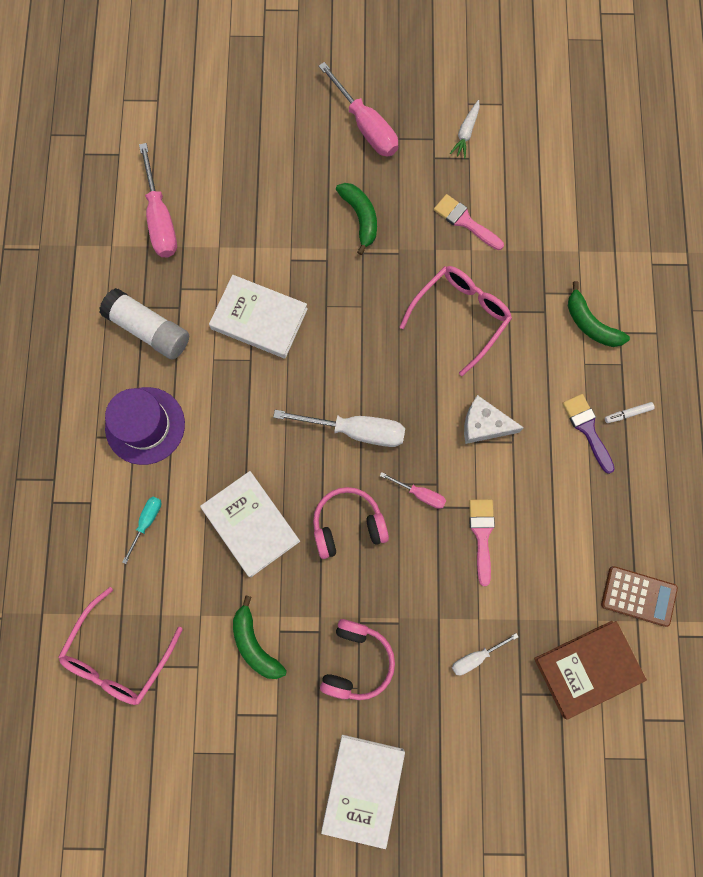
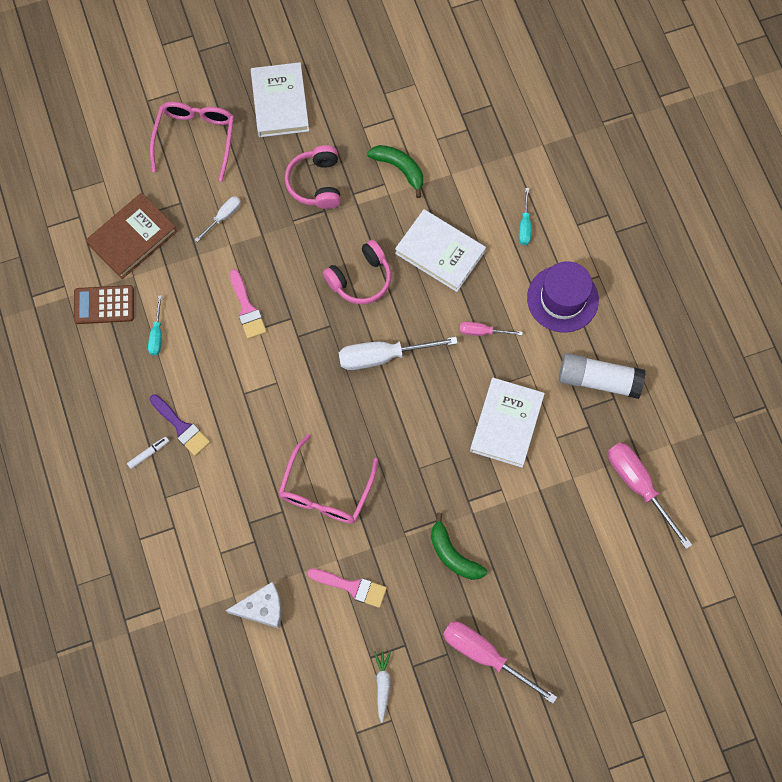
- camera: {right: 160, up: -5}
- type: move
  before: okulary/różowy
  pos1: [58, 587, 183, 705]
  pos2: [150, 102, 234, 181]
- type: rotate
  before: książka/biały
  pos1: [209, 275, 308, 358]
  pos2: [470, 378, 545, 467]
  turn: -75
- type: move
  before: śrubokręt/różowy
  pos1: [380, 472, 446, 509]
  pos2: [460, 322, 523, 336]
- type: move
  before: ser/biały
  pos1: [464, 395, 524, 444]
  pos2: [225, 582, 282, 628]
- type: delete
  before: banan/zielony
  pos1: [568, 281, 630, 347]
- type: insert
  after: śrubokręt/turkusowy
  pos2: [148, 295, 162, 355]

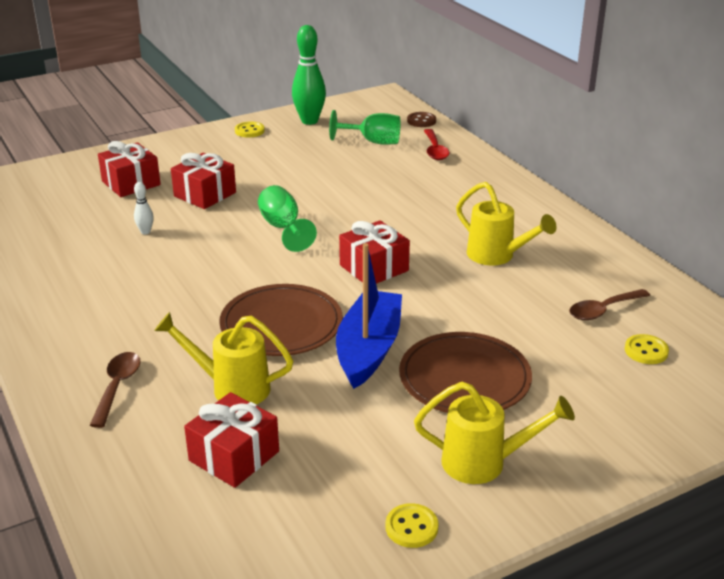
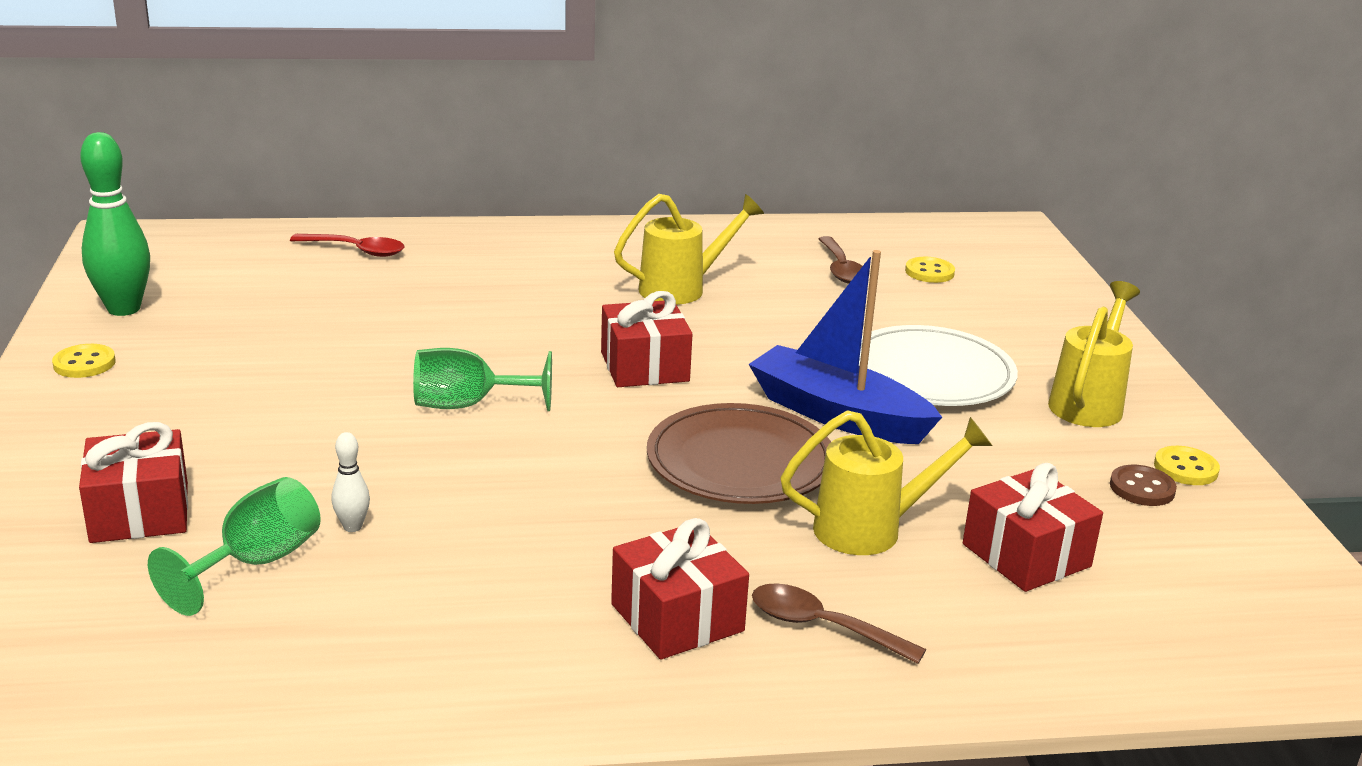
- camera: {right: -70, up: -5}
- type: rotate
  before: konewka/żółty
  pos1: [154, 312, 293, 404]
  pos2: [780, 410, 992, 555]
  turn: -135
- type: move
  before: prezent/czerwony
  pos1: [171, 153, 236, 209]
  pos2: [611, 518, 749, 660]
- type: move
  before: kielich/zielony
  pos1: [329, 110, 400, 145]
  pos2: [148, 477, 321, 616]
- type: recolor
  before: talerz/brązowy
  after: talerz/biały
  pos1: [399, 332, 532, 413]
  pos2: [859, 325, 1018, 406]
- type: move
  before: guzik/brązowy
  pos1: [407, 112, 436, 127]
  pos2: [1110, 465, 1177, 506]

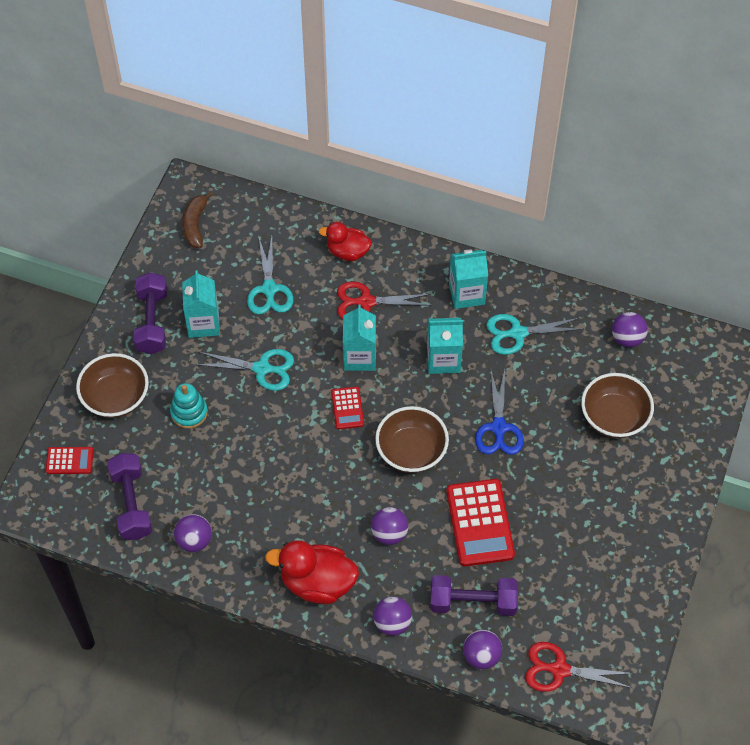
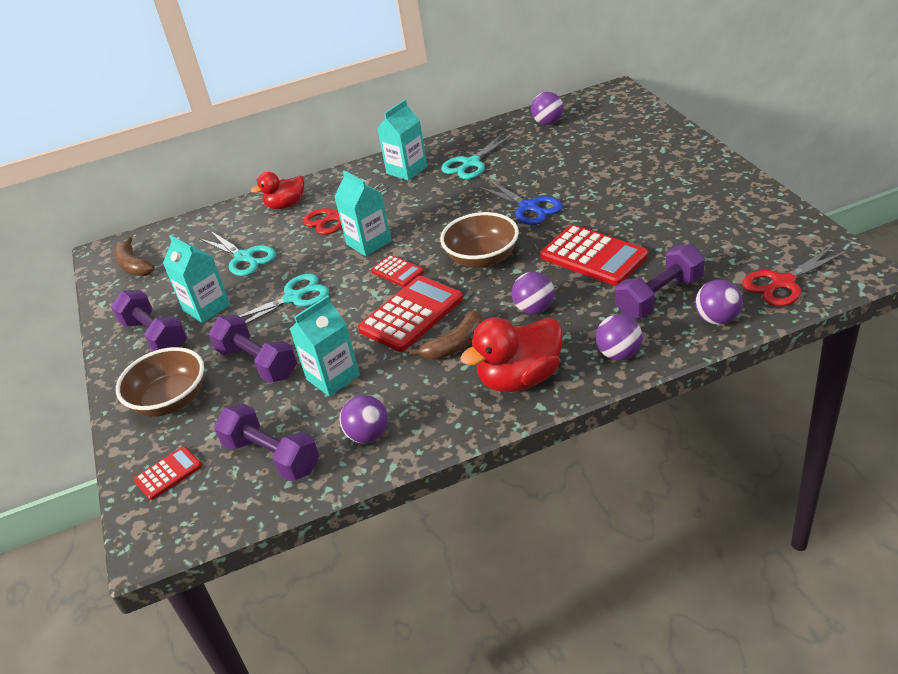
- camera: {right: -35, up: -20}
- type: replace
  before: zabawka nakładanka/turkusowy
  after: hantel/fioletowy
  pos1: [170, 383, 208, 429]
  pos2: [209, 315, 297, 383]
- type: move
  before: karton mleka/turkusowy
  pos1: [427, 318, 463, 374]
  pos2: [290, 295, 360, 397]
- type: delete
  before: miska/brązowy
  pos1: [581, 373, 654, 438]
- type: insert
  after: kalkulator/czerwony
  pos2: [358, 276, 463, 352]
- type: insert
  after: banan/brązowy
  pos2: [409, 310, 483, 360]

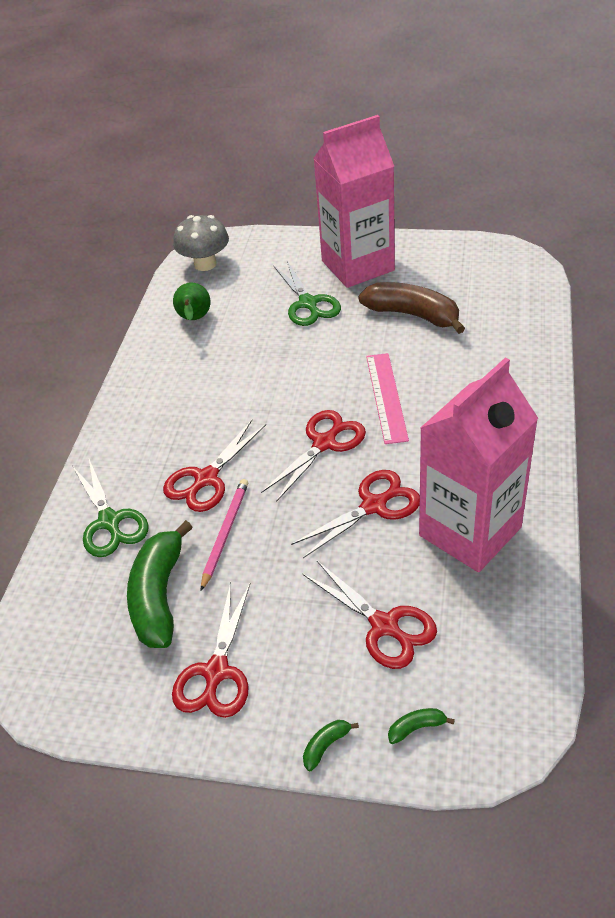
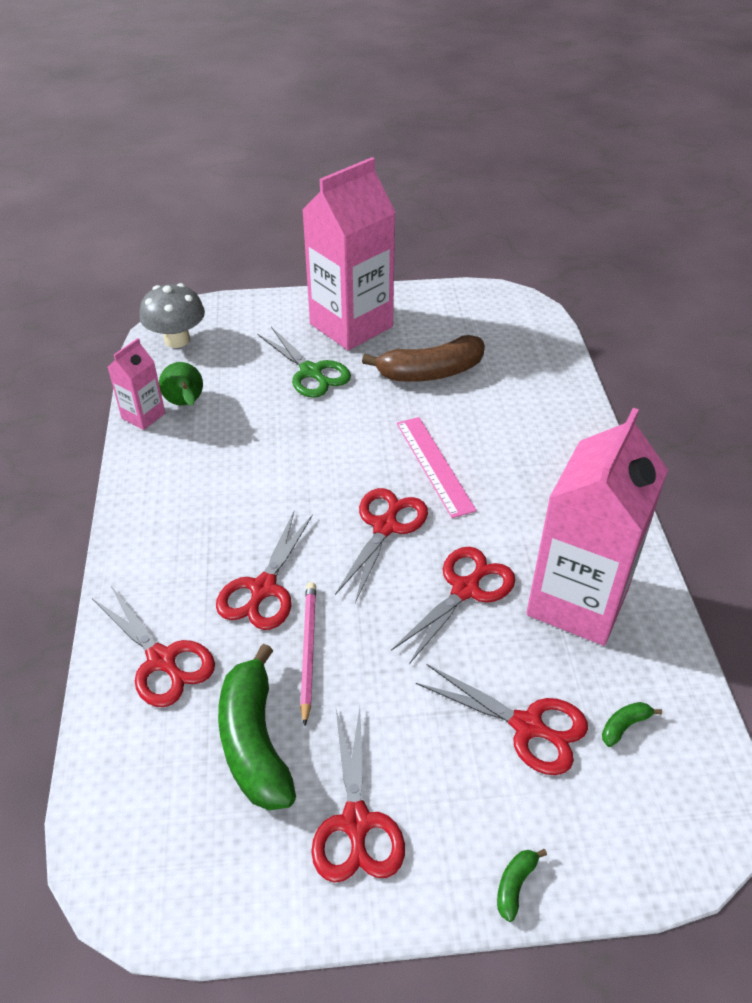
- camera: {right: -20, up: 0}
- type: recolor
  before: nożyczki/zielony
  after: nożyczki/czerwony
  pos1: [72, 459, 149, 557]
  pos2: [92, 586, 215, 707]
- type: rotate
  before: banan/brązowy
  pos1: [358, 282, 465, 334]
  pos2: [362, 335, 485, 382]
  turn: 150
- type: move
  before: banan/zielony
  pos1: [388, 708, 455, 744]
  pos2: [602, 702, 662, 747]
- type: insert
  after: karton mleka/różowy
  pos2: [108, 338, 165, 430]

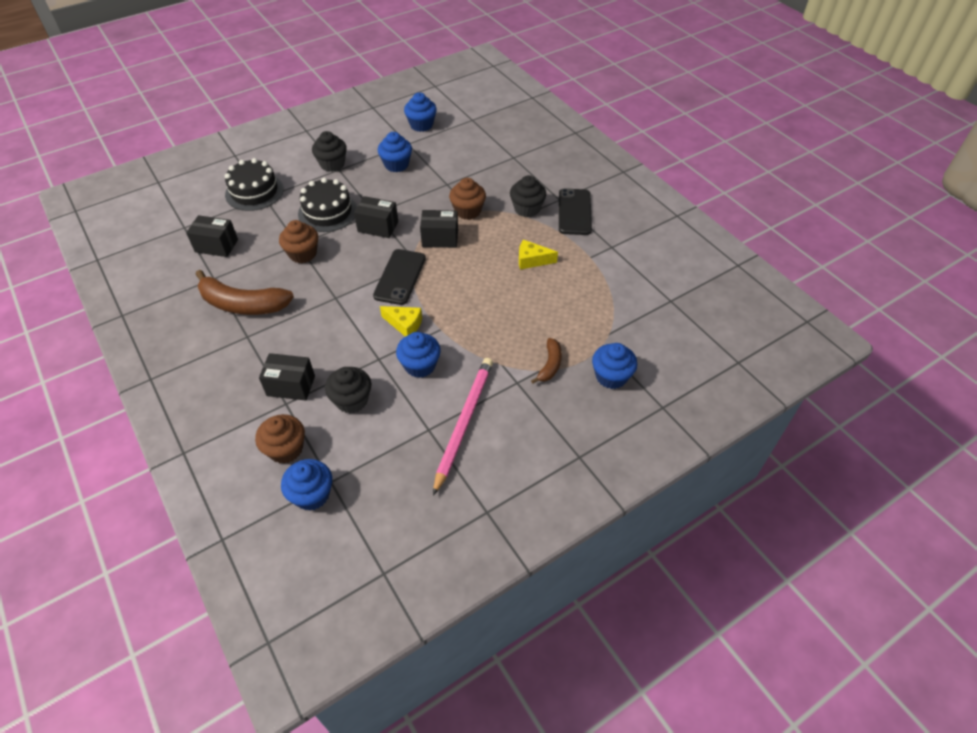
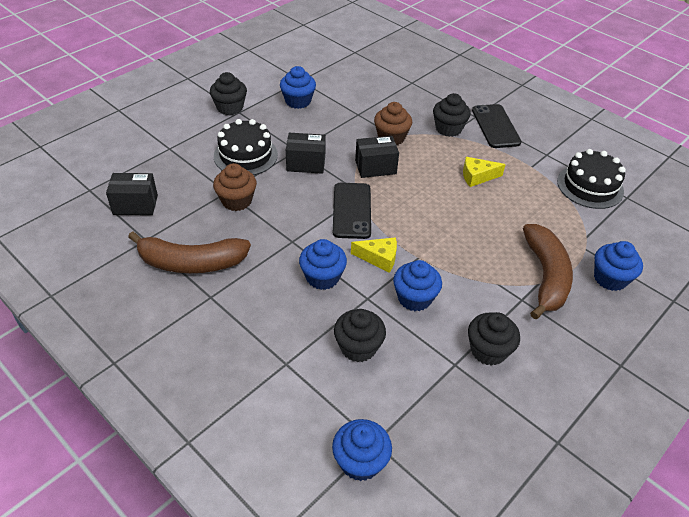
- camera: {right: -15, up: -5}
- type: move
  before: tort/czarny
  pos1: [225, 158, 284, 211]
  pos2: [557, 149, 626, 209]
- type: delete
  before: muffinka/brązowy
  pos1: [255, 414, 305, 464]
- type: delete
  before: pudełko/czarny
  pos1: [259, 353, 315, 400]
- type: move
  before: muffinka/niebieski
  pos1: [404, 92, 437, 132]
  pos2: [299, 239, 347, 290]
- type: replace
  before: ołówek/różowy
  after: muffinka/czarny
  pos1: [433, 358, 493, 496]
  pos2: [468, 312, 520, 366]
- type: resize
  before: banan/brązowy
  pos1: [531, 338, 562, 384]
  pos2: [523, 224, 573, 320]
  scale: 1.94

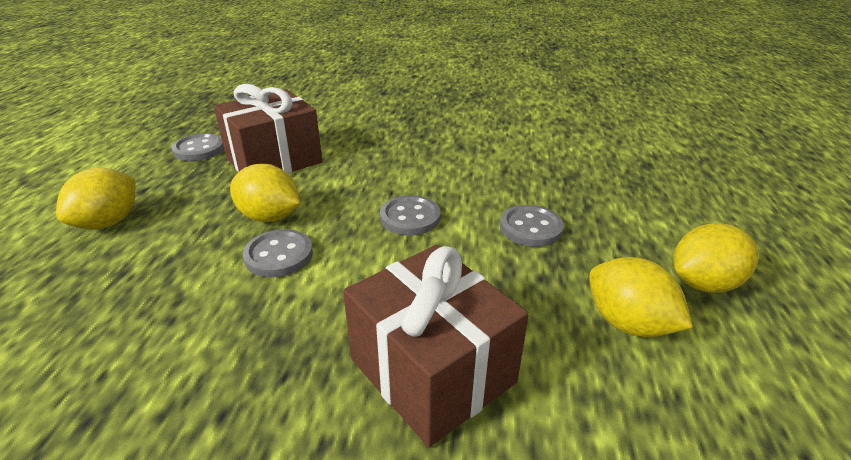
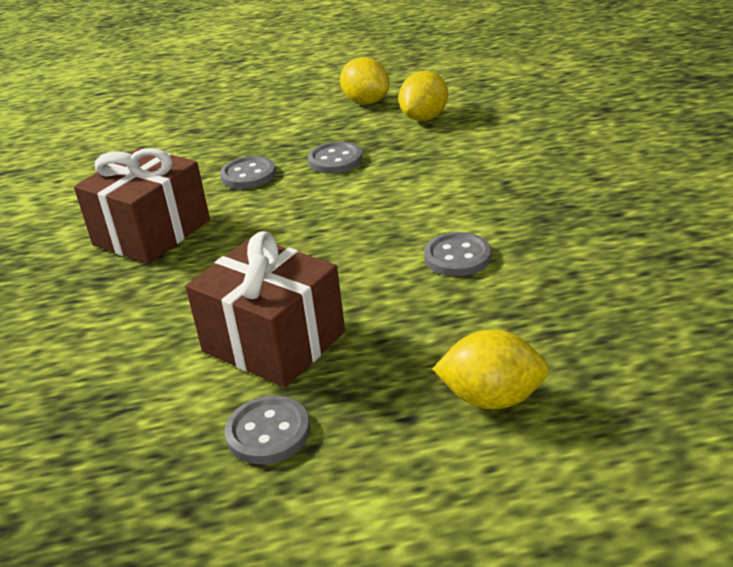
- camera: {right: -105, up: 0}
- type: delete
  before: cytryna/żółty
  pos1: [230, 164, 300, 222]
- type: move
  before: prezent/brązowy
  pos1: [343, 245, 529, 447]
  pos2: [74, 147, 210, 264]
- type: move
  before: guzik/szary
  pos1: [380, 196, 440, 235]
  pos2: [220, 156, 276, 189]

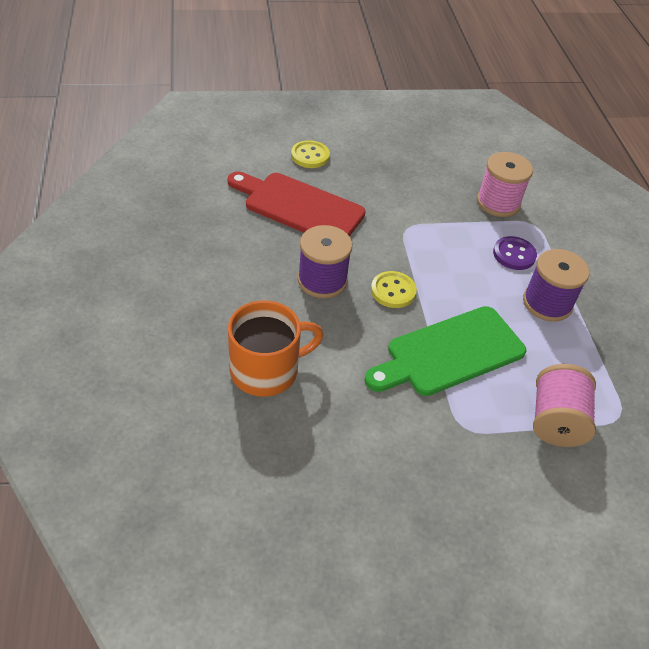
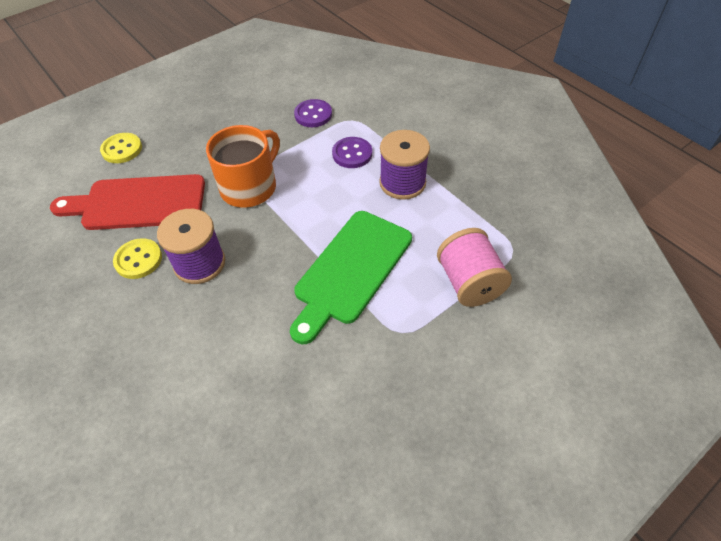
- camera: {right: -25, up: 5}
- type: move
  before: kubek/pomarańczowy
  pos1: [228, 300, 323, 397]
  pos2: [206, 125, 280, 208]
- type: move
  before: guzik/żółty
  pos1: [371, 271, 417, 308]
  pos2: [113, 238, 162, 279]
- type: replace
  before: szpulka/różowy
  after: guzik/fioletowy
  pos1: [477, 152, 533, 217]
  pos2: [294, 99, 332, 127]

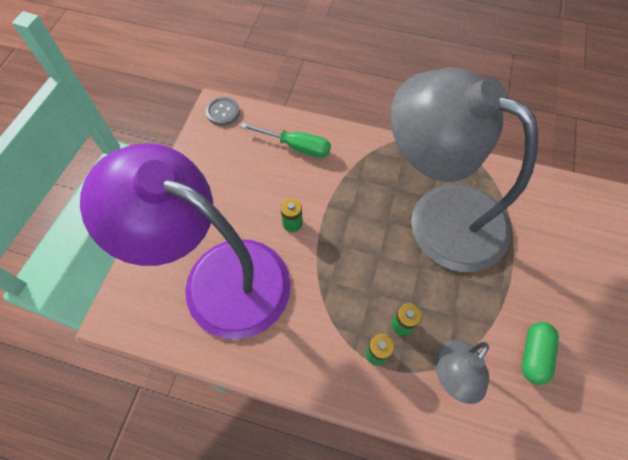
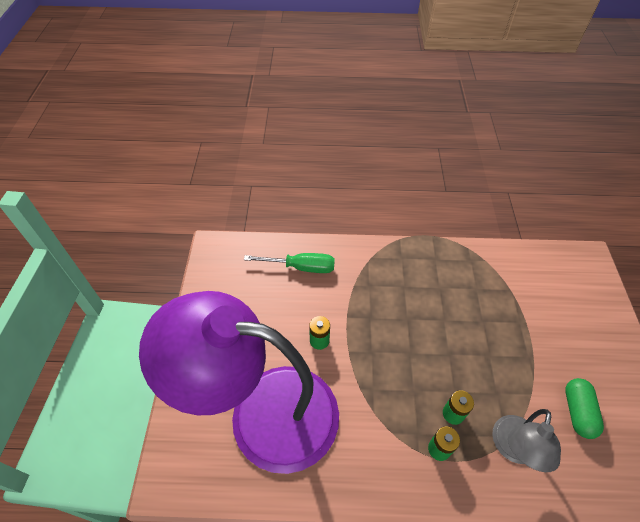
- camera: {right: -15, up: -10}
- type: delete
  before: guzik/szary
  pos1: [206, 97, 240, 126]
- type: delete
  before: lampka/szary
  pos1: [390, 67, 538, 272]

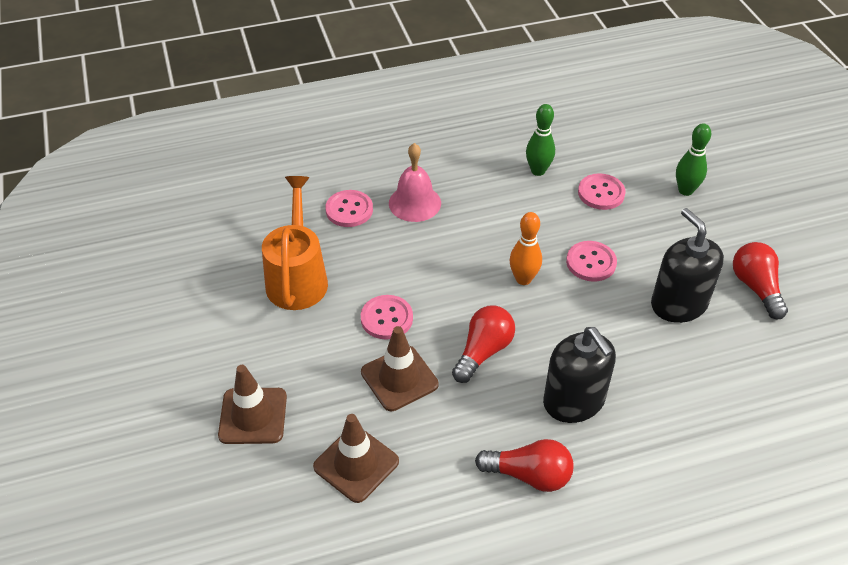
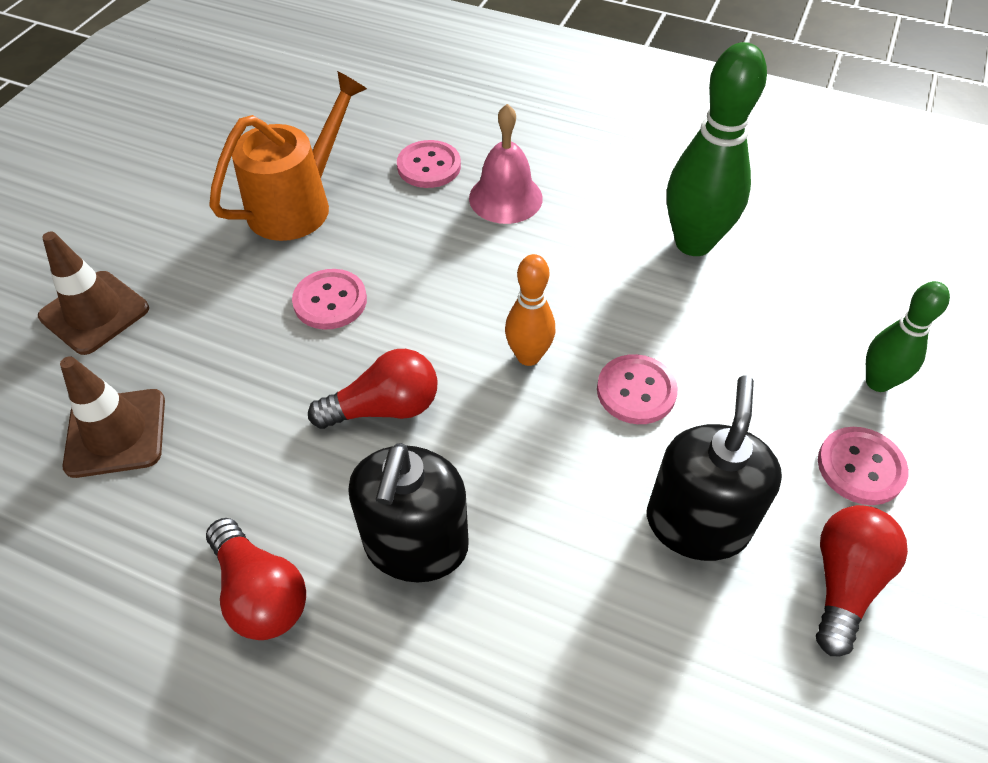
- camera: {right: 40, up: 5}
- type: delete
  before: pachołek/brązowy
  pos1: [361, 326, 439, 411]
- type: resize
  before: kręgiel/zielony
  pos1: [526, 104, 555, 176]
  pos2: [667, 42, 767, 256]
  scale: 1.73
- type: move
  before: guzik/różowy
  pos1: [578, 173, 626, 210]
  pos2: [818, 427, 909, 505]

